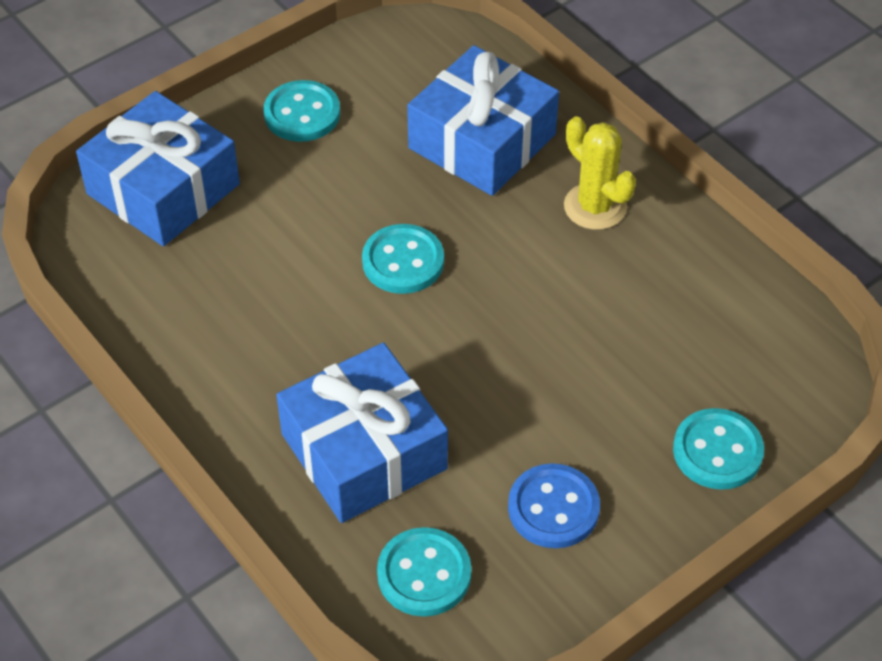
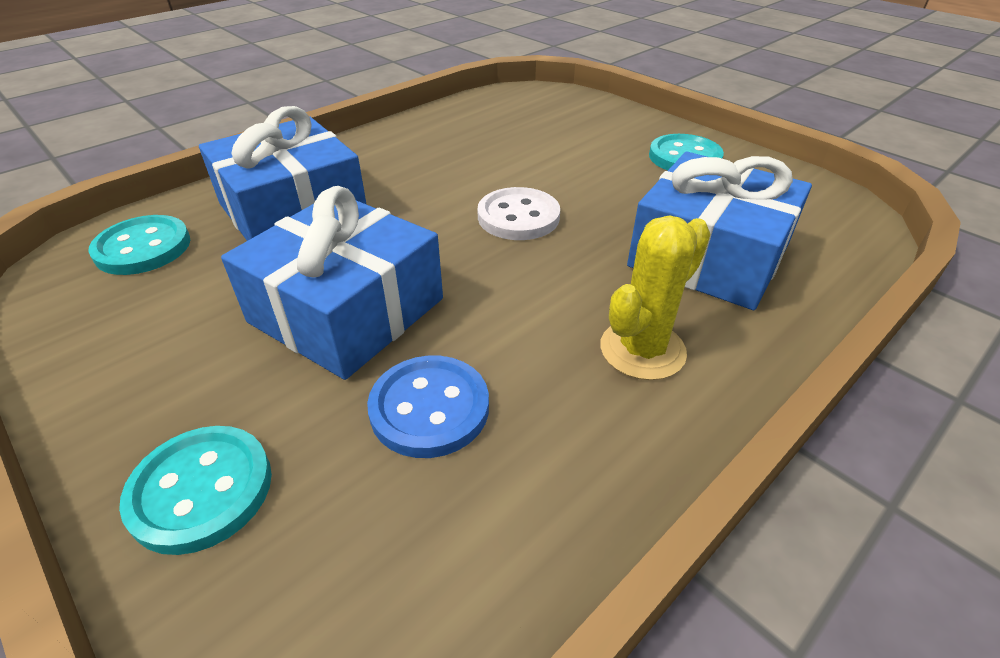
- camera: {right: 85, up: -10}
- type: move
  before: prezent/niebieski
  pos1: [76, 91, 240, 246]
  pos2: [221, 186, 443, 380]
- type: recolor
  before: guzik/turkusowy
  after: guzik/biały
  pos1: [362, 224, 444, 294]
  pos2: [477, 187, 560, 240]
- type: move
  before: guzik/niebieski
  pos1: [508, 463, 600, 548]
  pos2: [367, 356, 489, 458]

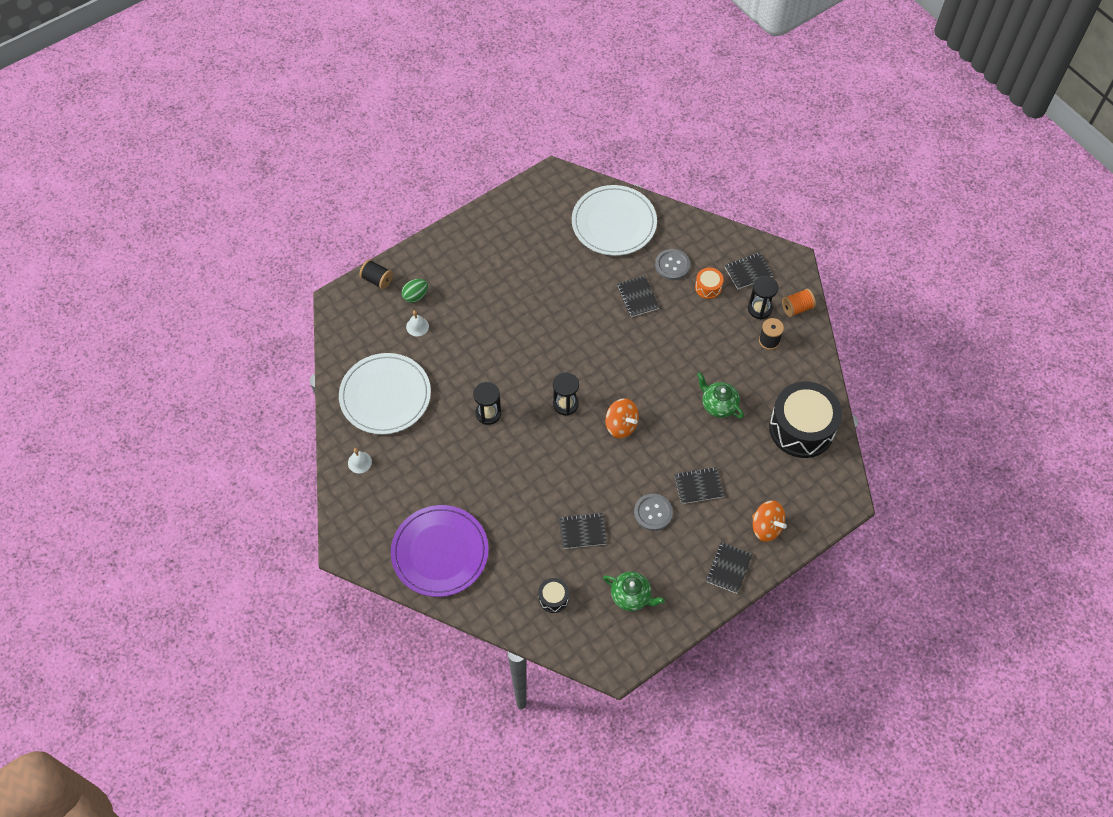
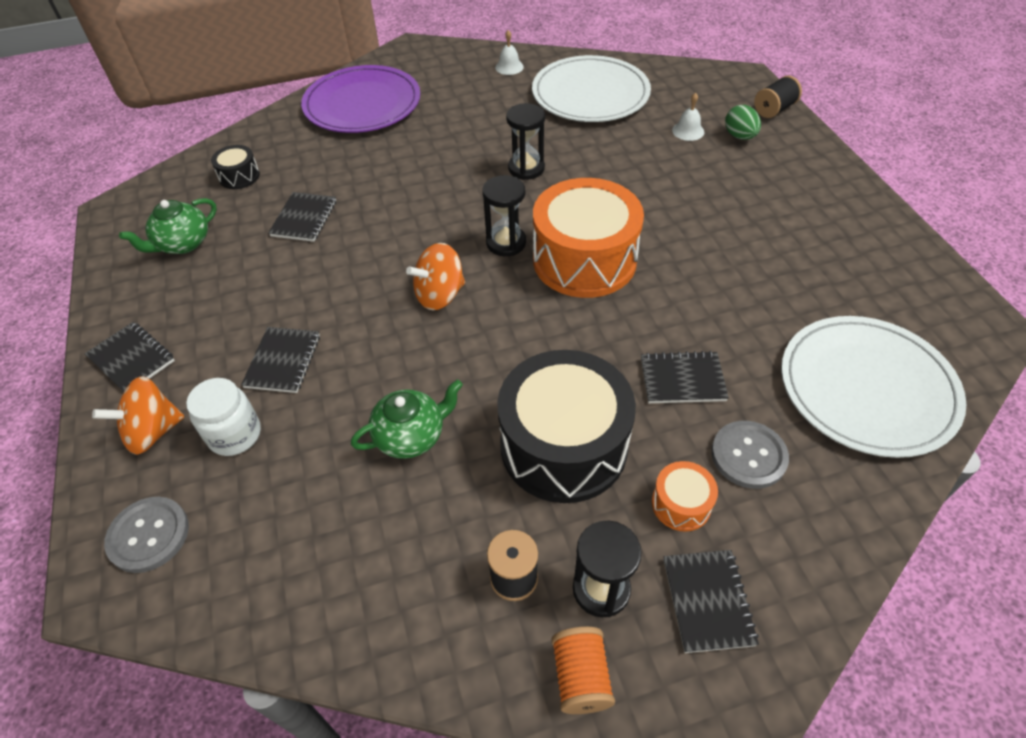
- camera: {right: 110, up: -10}
- type: move
  before: guzik/szary
  pos1: [634, 494, 673, 531]
  pos2: [104, 497, 189, 573]
- type: move
  before: bęben/czarny
  pos1: [769, 381, 842, 458]
  pos2: [497, 350, 636, 503]
- type: insert
  after: słoik/biały
  pos2: [186, 378, 261, 456]
- type: insert
  after: bęben/pomarańczowy
  pos2: [533, 178, 644, 298]

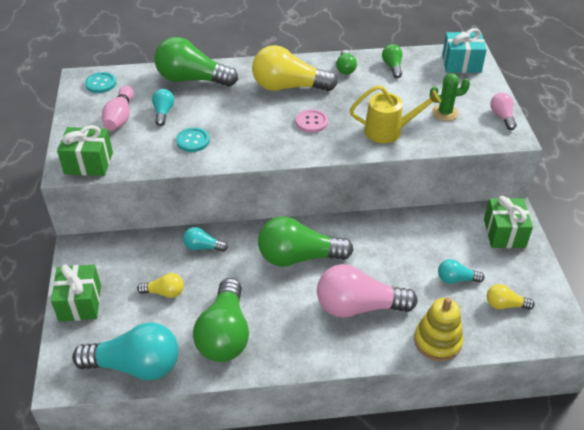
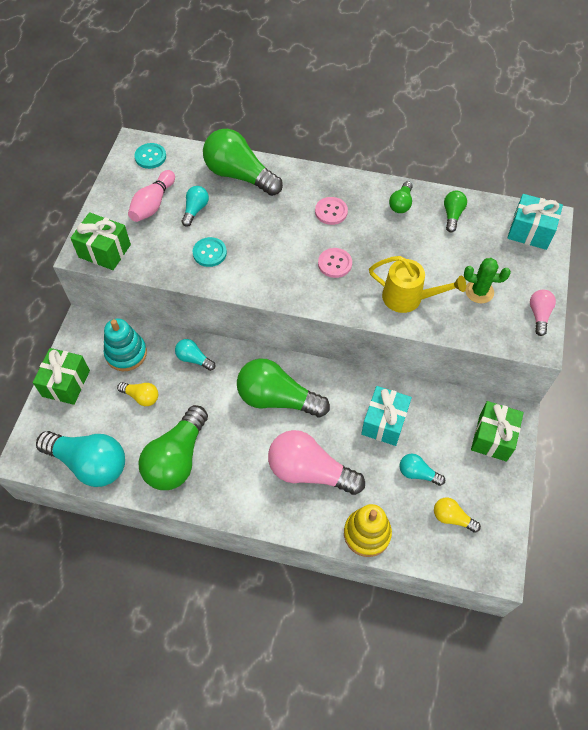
- camera: {right: 20, up: 15}
- type: replace
  before: żarówka/żółty
  after: guzik/różowy
  pos1: [252, 45, 338, 91]
  pos2: [315, 197, 348, 225]
- type: insert
  after: zabawka nakładanka/turkusowy
  pos2: [104, 319, 147, 371]
- type: insert
  after: prezent/turkusowy
  pos2: [361, 386, 412, 446]

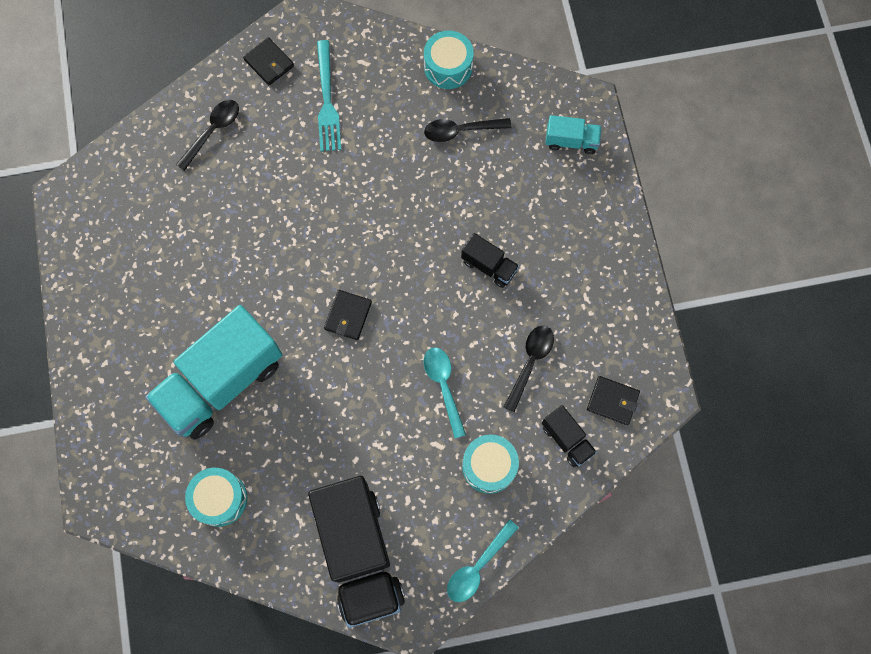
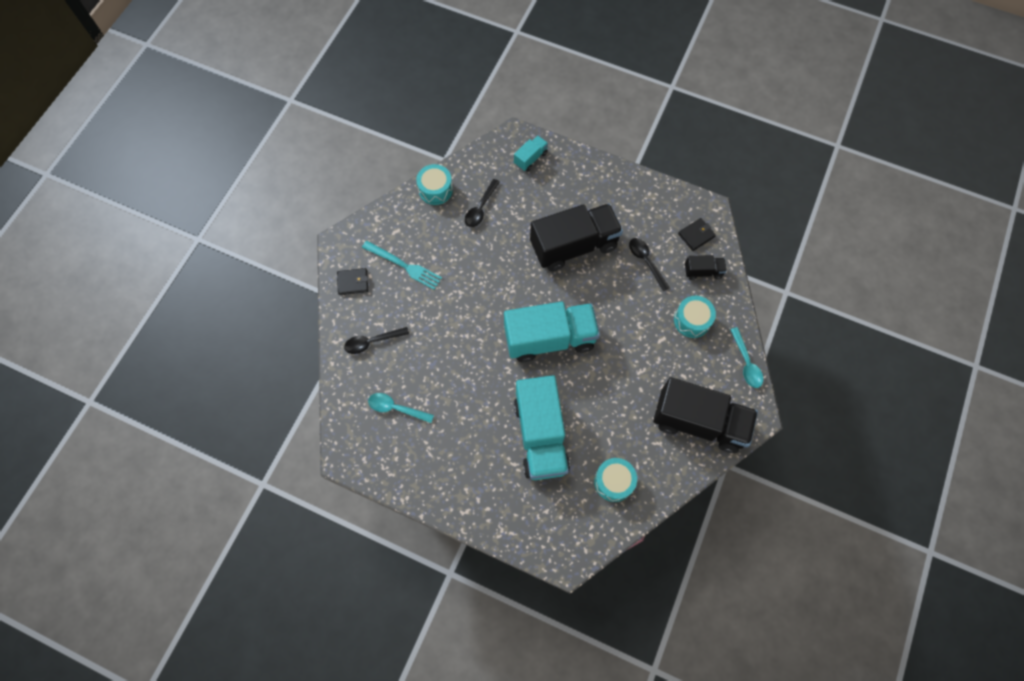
- camera: {right: -55, up: -5}
- type: rotate
  before: łyżka/czarny
  pos1: [176, 100, 239, 171]
  pos2: [344, 327, 409, 354]
  turn: -90
- type: replace
  before: portfel/czarny
  after: ciężarówka/turkusowy
  pos1: [324, 290, 372, 340]
  pos2: [504, 301, 600, 362]
- type: move
  before: łyżka/turkusowy
  pos1: [424, 347, 466, 438]
  pos2: [368, 393, 434, 423]
- type: resize
  before: ciężarówka/czarny
  pos1: [461, 233, 519, 288]
  pos2: [530, 204, 623, 271]
  scale: 2.23

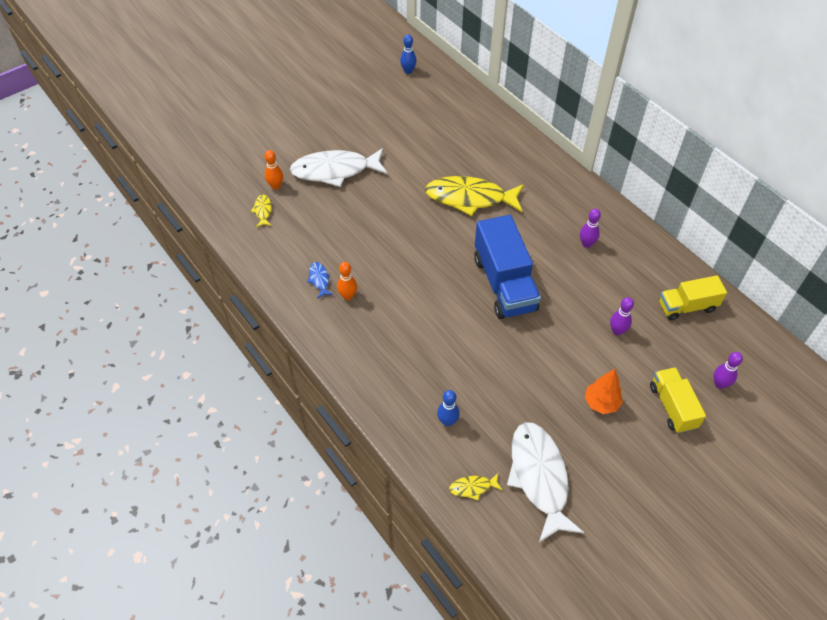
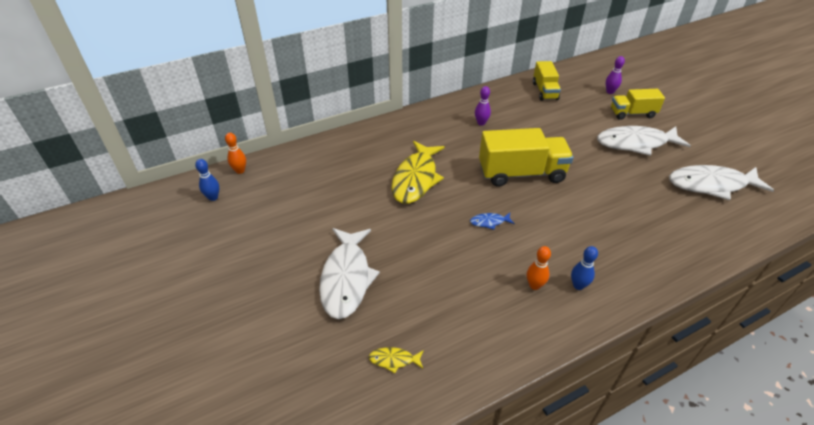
- camera: {right: -80, up: -10}
- type: move
  before: kręgiel/pomarańczowy
  pos1: [264, 150, 283, 190]
  pos2: [225, 133, 246, 174]
- type: move
  before: ryba/niebieski
  pos1: [307, 262, 333, 299]
  pos2: [470, 213, 515, 230]
- type: move
  before: kręgiel/niebieski
  pos1: [437, 390, 460, 426]
  pos2: [571, 246, 598, 290]
- type: delete
  before: ryba/żółty
  pos1: [449, 473, 503, 500]
- type: recolor
  before: ciężarówka/niebieski
  after: ciężarówka/żółty
  pos1: [474, 215, 541, 319]
  pos2: [479, 128, 574, 187]
- type: replace
  before: drzewko/pomarańczowy
  after: ryba/biały
  pos1: [585, 369, 623, 414]
  pos2: [597, 126, 691, 156]
- type: delete
  before: kręgiel/fioletowy
  pos1: [610, 297, 634, 335]

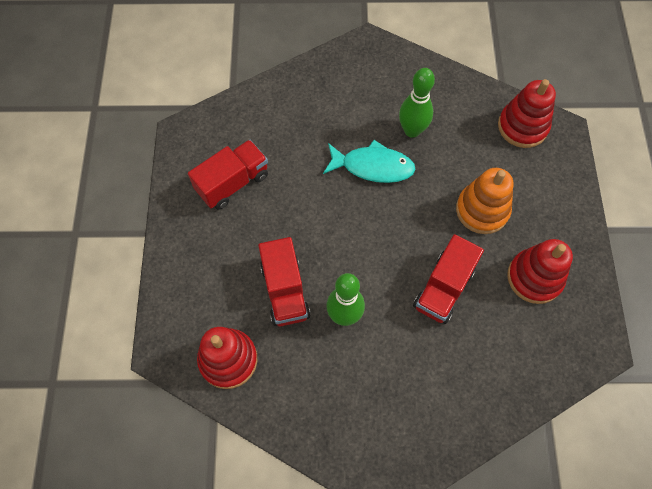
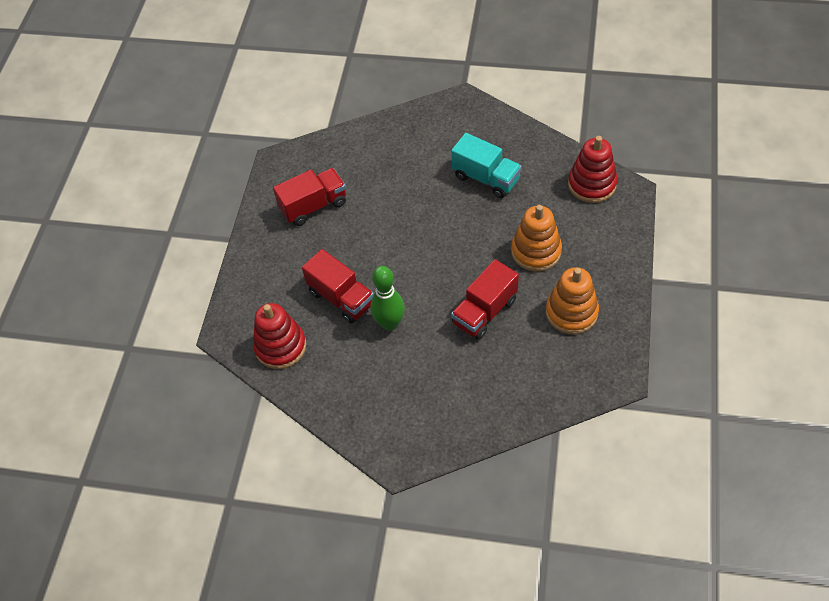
- camera: {right: 15, up: -10}
- type: rotate
  before: ciężarówka/czerwony
  pos1: [258, 237, 311, 326]
  pos2: [302, 249, 374, 324]
  turn: -45
- type: delete
  before: ryba/turkusowy
  pos1: [323, 140, 416, 183]
- type: replace
  before: kręgiel/zielony
  after: ciężarówka/turkusowy
  pos1: [399, 68, 435, 138]
  pos2: [451, 133, 522, 198]
- type: recolor
  before: zabawka nakładanka/czerwony
  after: zabawka nakładanka/pomarańczowy
  pos1: [507, 239, 573, 304]
  pos2: [546, 267, 599, 334]

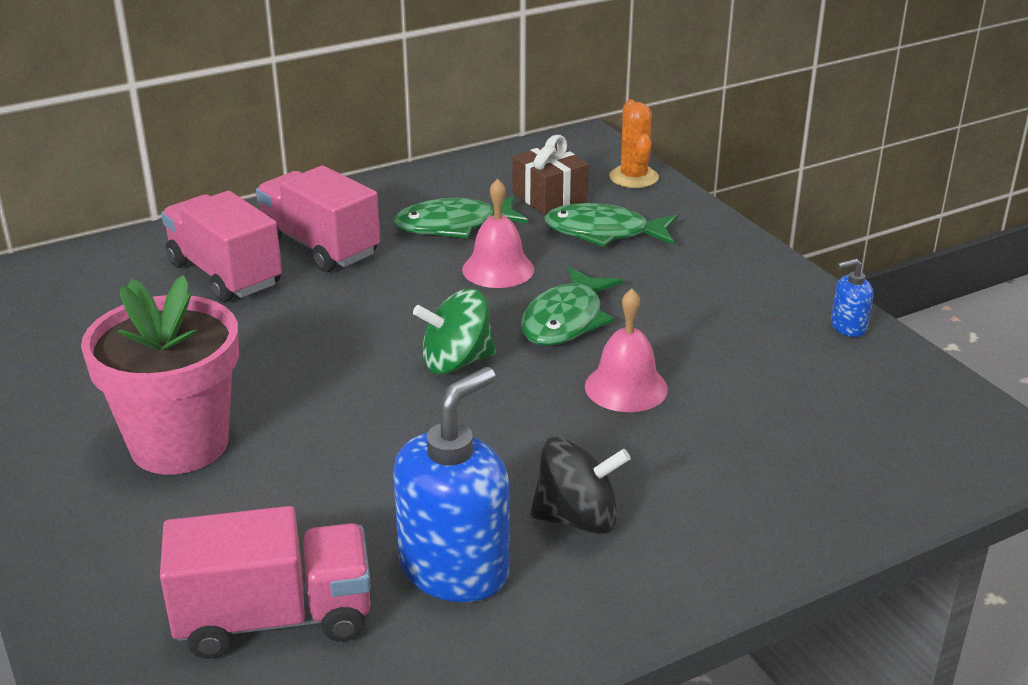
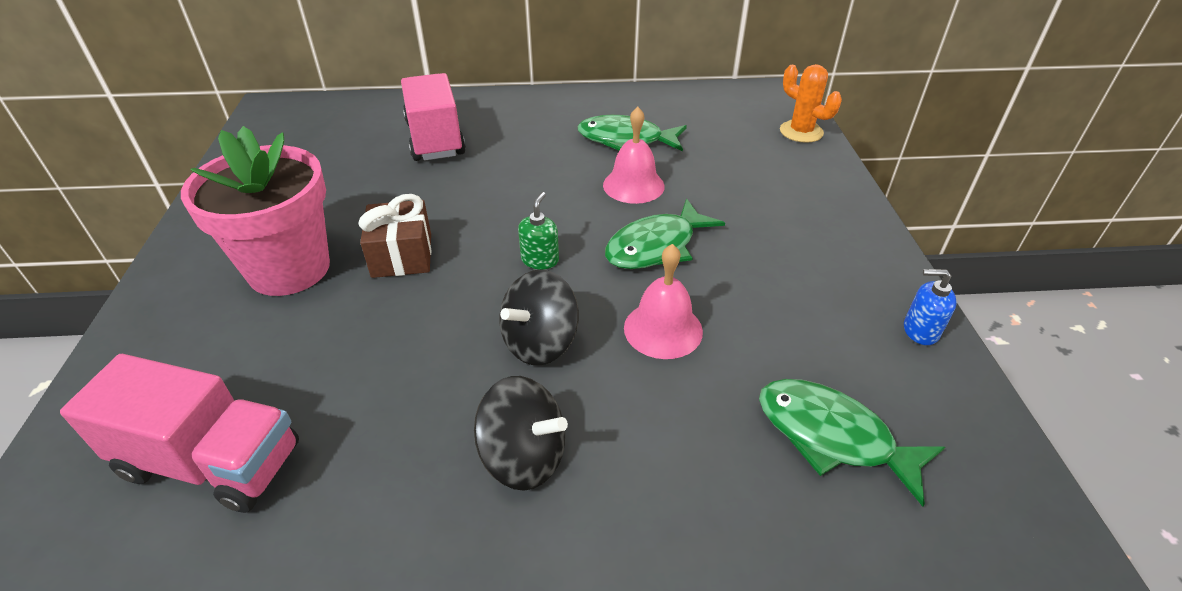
- camera: {right: 25, up: 10}
- type: delete
  before: ciężarówka/różowy
  pos1: [256, 166, 380, 272]
- type: delete
  before: dozownik mydła/niebieski
  pos1: [393, 367, 510, 602]
- type: replace
  before: bączek/zielony
  after: dozownik mydła/zielony
  pos1: [413, 289, 496, 374]
  pos2: [518, 192, 559, 269]
- type: move
  before: prezent/brązowy
  pos1: [512, 135, 589, 215]
  pos2: [358, 194, 431, 278]
- type: move
  before: ryba/zielony
  pos1: [544, 203, 678, 247]
  pos2: [759, 379, 945, 507]
- type: rotate
  before: kaktus/pomarańczowy
  pos1: [609, 100, 659, 188]
  pos2: [780, 64, 842, 143]
  turn: -60
- type: insert
  after: bączek/czarny
  pos2: [500, 269, 579, 365]

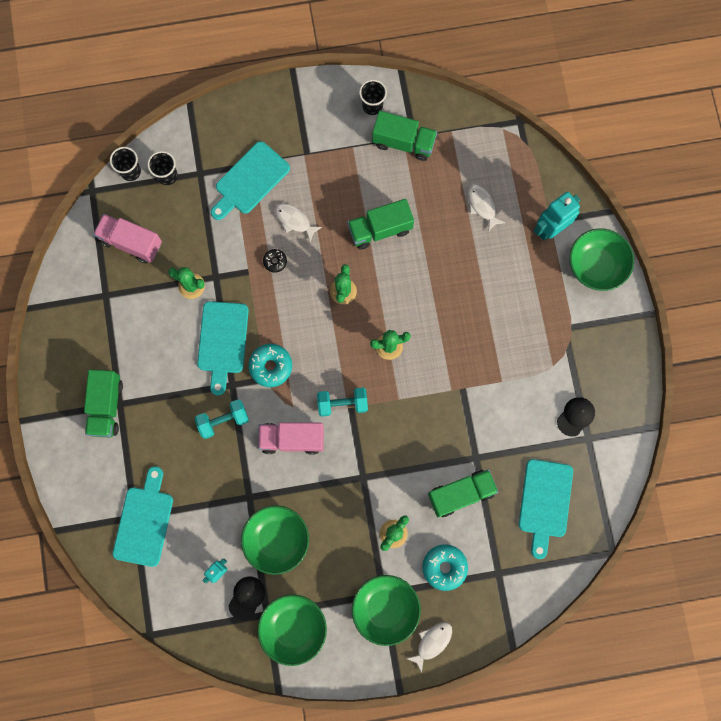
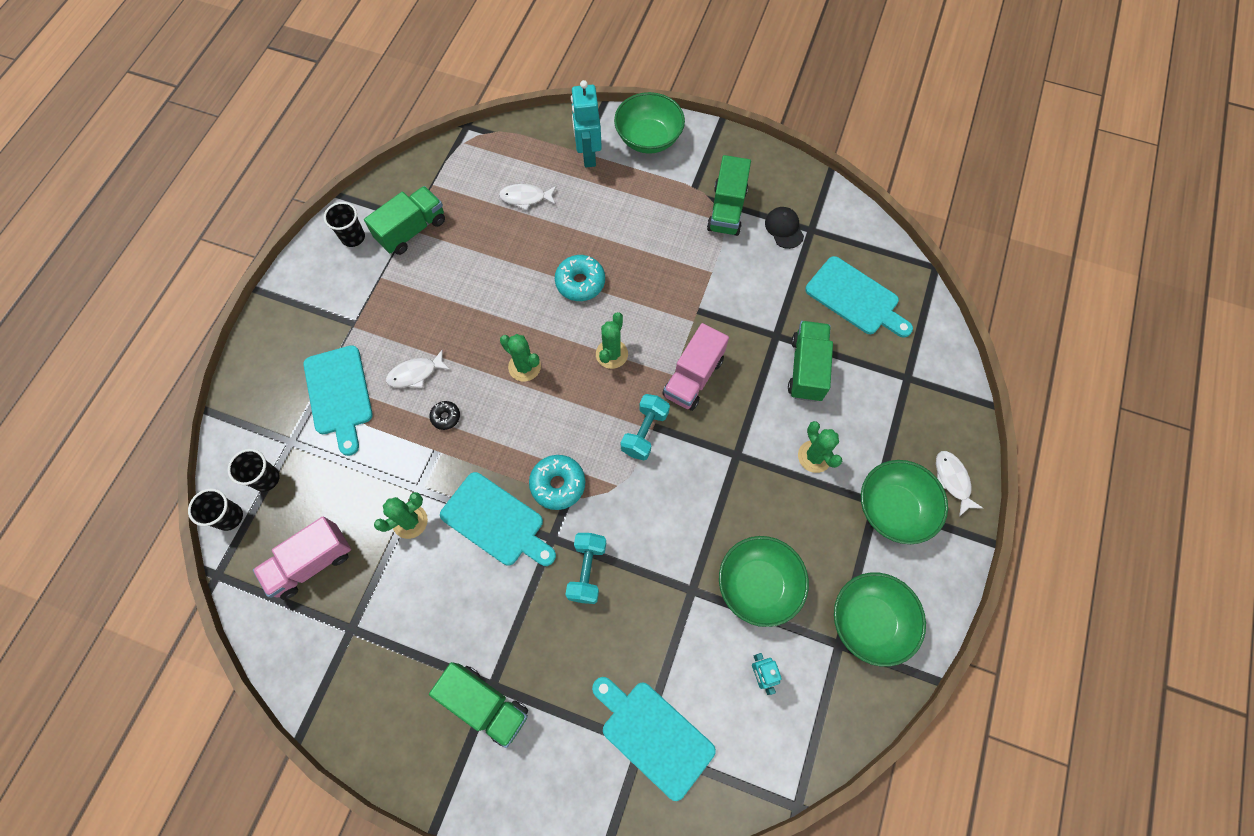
- camera: {right: -60, up: -10}
- type: delete
  before: czapka/czarny
  pos1: [229, 577, 265, 620]
- type: move
  before: ciężarówka/różowy
  pos1: [258, 422, 324, 455]
  pos2: [662, 323, 729, 411]
- type: move
  before: ciężarówka/zielony
  pos1: [347, 199, 414, 250]
  pos2: [707, 155, 751, 236]
- type: move
  before: donut/turkusowy
  pos1: [422, 544, 468, 591]
  pos2: [555, 255, 605, 301]

